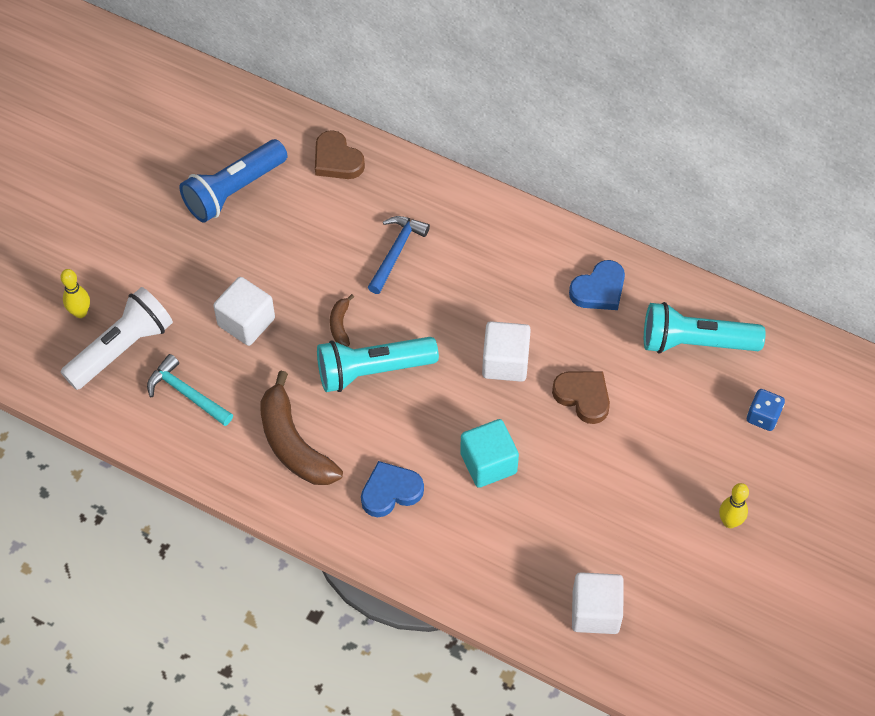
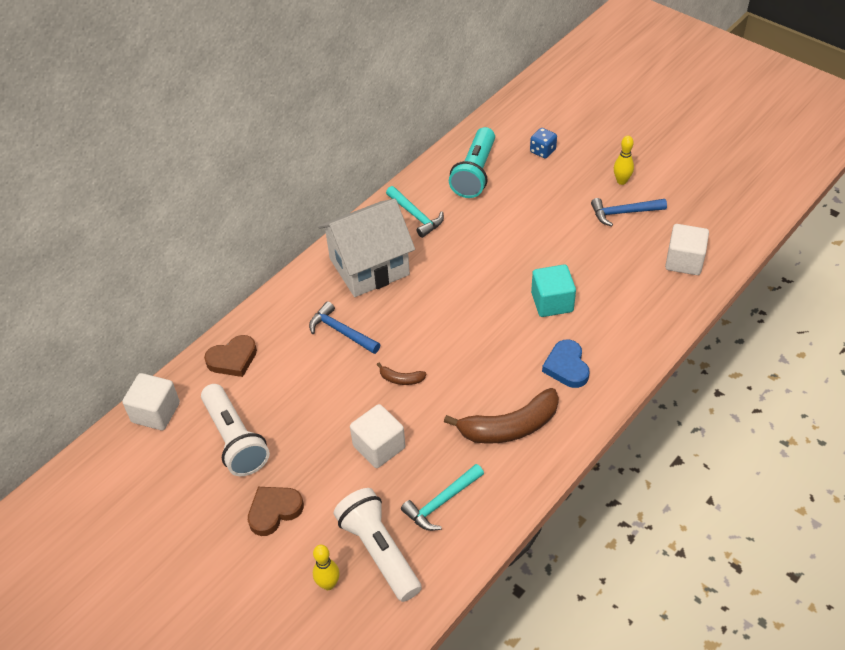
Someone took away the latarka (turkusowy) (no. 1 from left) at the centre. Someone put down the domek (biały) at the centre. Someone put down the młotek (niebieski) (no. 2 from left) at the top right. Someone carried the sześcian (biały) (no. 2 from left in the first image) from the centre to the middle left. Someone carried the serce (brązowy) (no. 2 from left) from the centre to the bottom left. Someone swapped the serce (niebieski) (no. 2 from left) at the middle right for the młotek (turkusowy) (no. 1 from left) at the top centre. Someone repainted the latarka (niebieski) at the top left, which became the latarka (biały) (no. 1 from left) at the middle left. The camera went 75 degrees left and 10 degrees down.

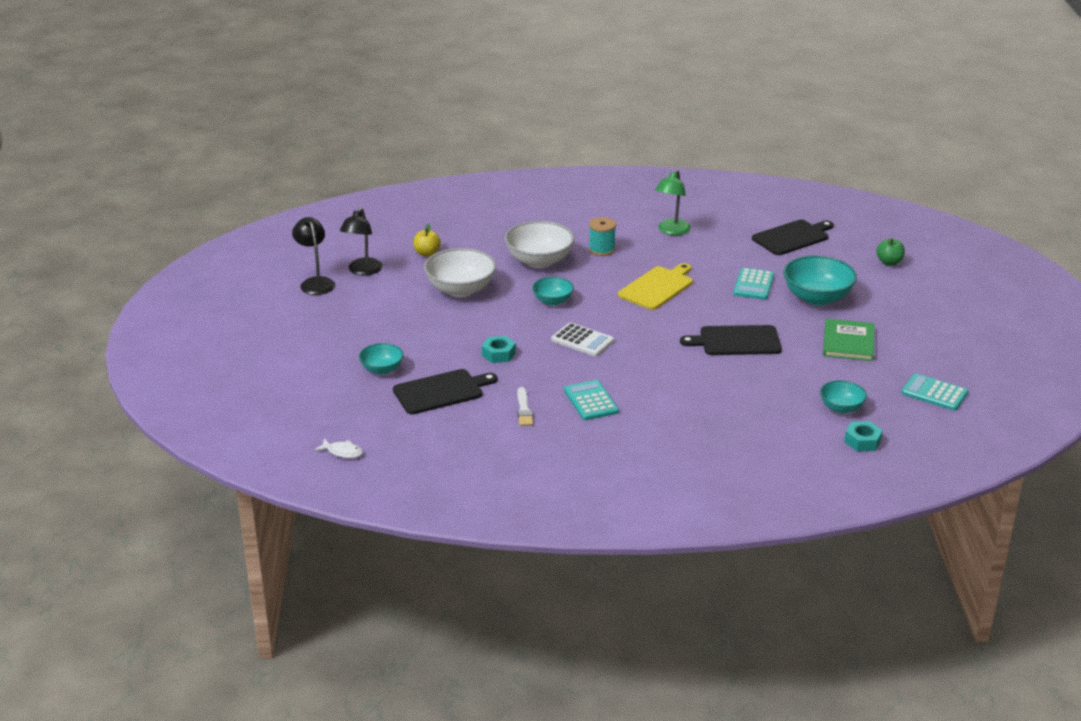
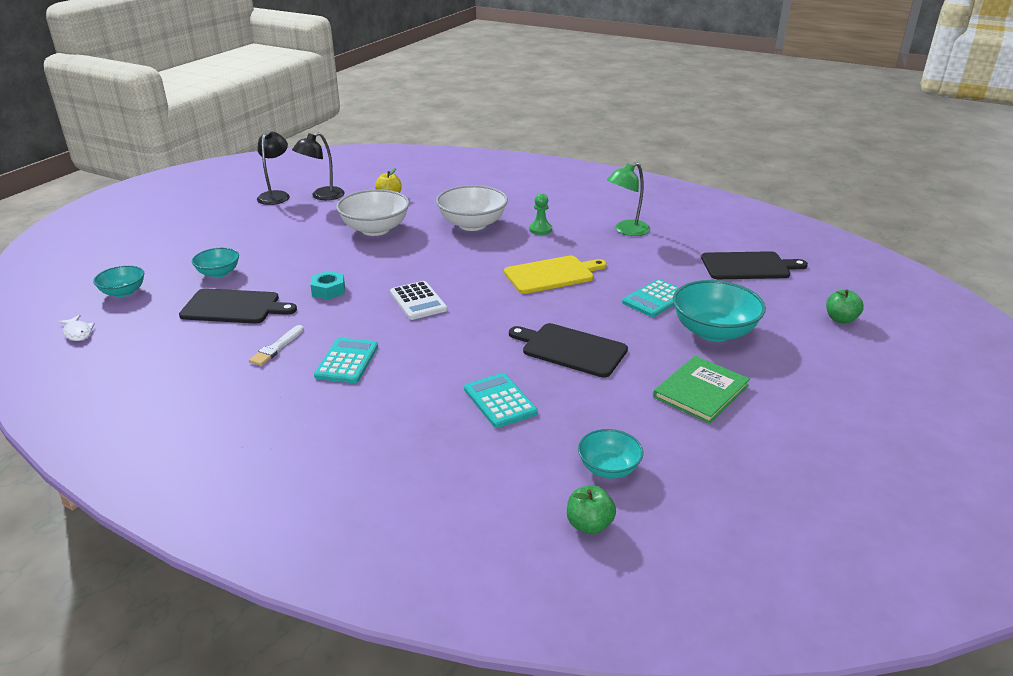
Someone carried the miska (turkusowy) (no. 2 from left in the first image) from the centre to the middle left. Someone carried the kalkulator (turkusowy) (no. 3 from left in the first image) from the middle right to the centre. Someone swapped the szpulka (turkusowy) at the top centre for the pionek (zielony) at the top centre. Someone swapped the nakrętka (turkusowy) (no. 2 from left) at the middle right for the jabłko (zielony) (no. 1 from left) at the bottom centre. The camera went 30 degrees right and 0 degrees up.

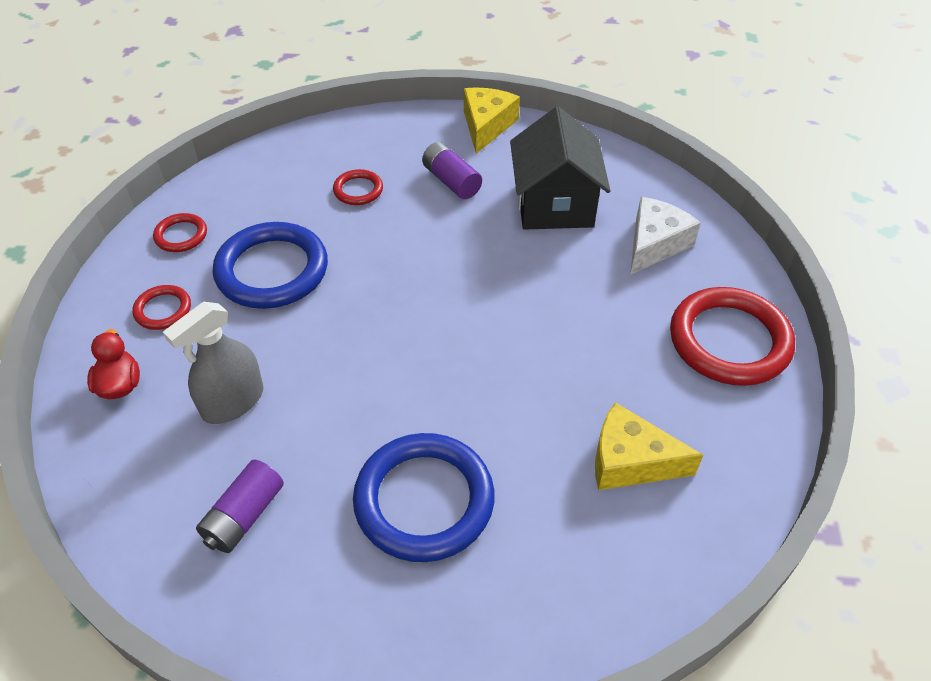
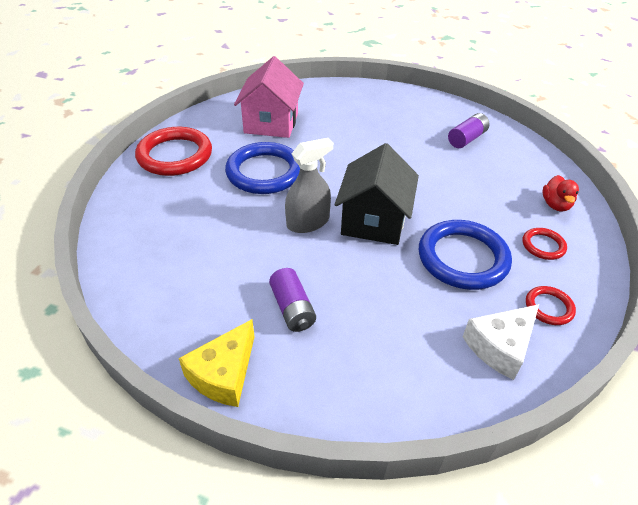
Someone took away the pierścień (czerwony) (no. 3 from left) at the top centre. Someone carried the spryskiwacz (szary) from the middle left to the centre. Someone carried the pierścień (niebieski) (no. 2 from left in the first image) from the bottom centre to the top centre. Someone carried the domek (czarny) from the top centre to the centre. Someone carried the ser (biały) from the middle right to the bottom right. Someone swapped the ser (żółty) (no. 2 from left) at the middle right for the domek (różowy) at the top centre. The camera went 165 degrees left and 5 degrees down.

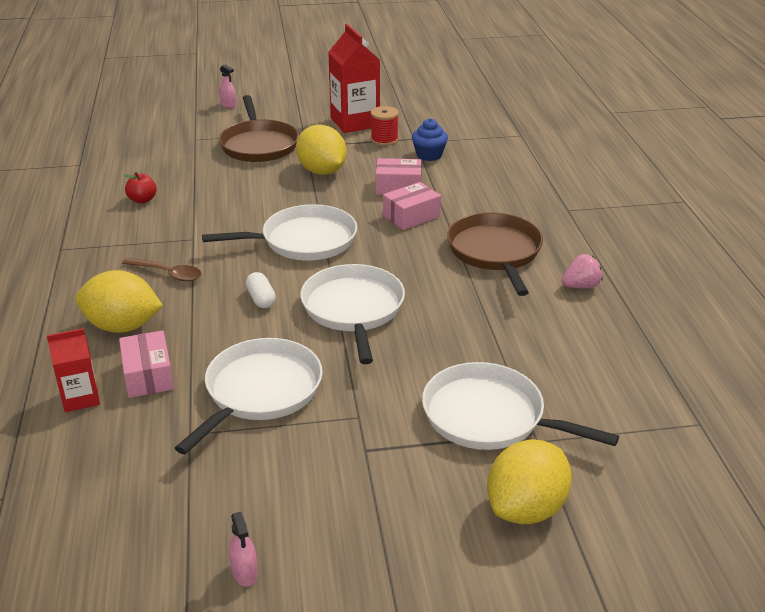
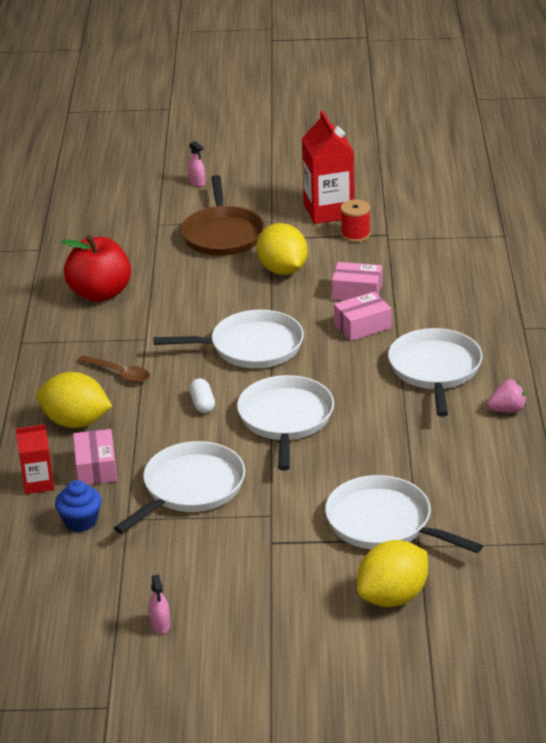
Someone carried the muffinka (niebieski) from the top centre to the bottom left. Someone repainted the patelnia (brązowy) (no. 2 from left) at the centre, which became the patelnia (biały) (no. 5 from left) at the middle right. Someone scaled the jabłko (czerwony) at the top left by 2.19. The camera went 10 degrees right and 0 degrees up.

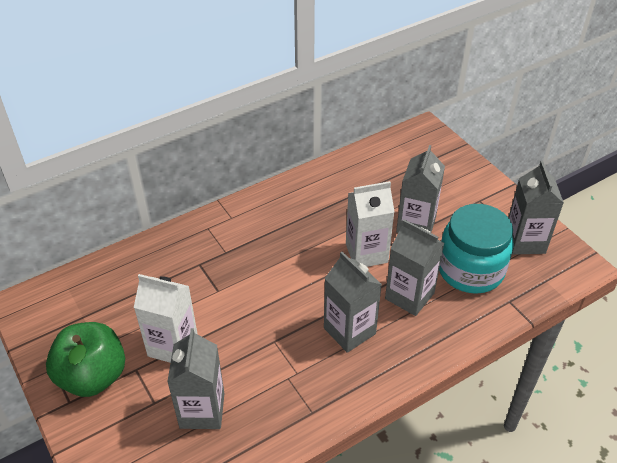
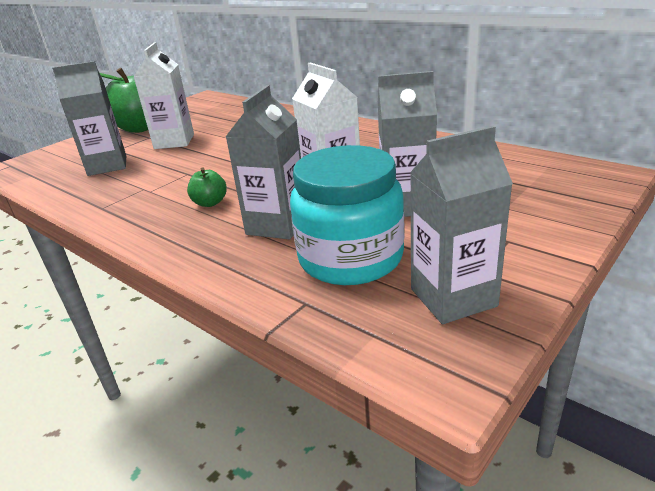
Someone swapped the karton mleka (szary) (no. 2 from left) at the centre for the jabłko (zielony) (no. 2 from left) at the middle left. The camera went 75 degrees right and 15 degrees down.

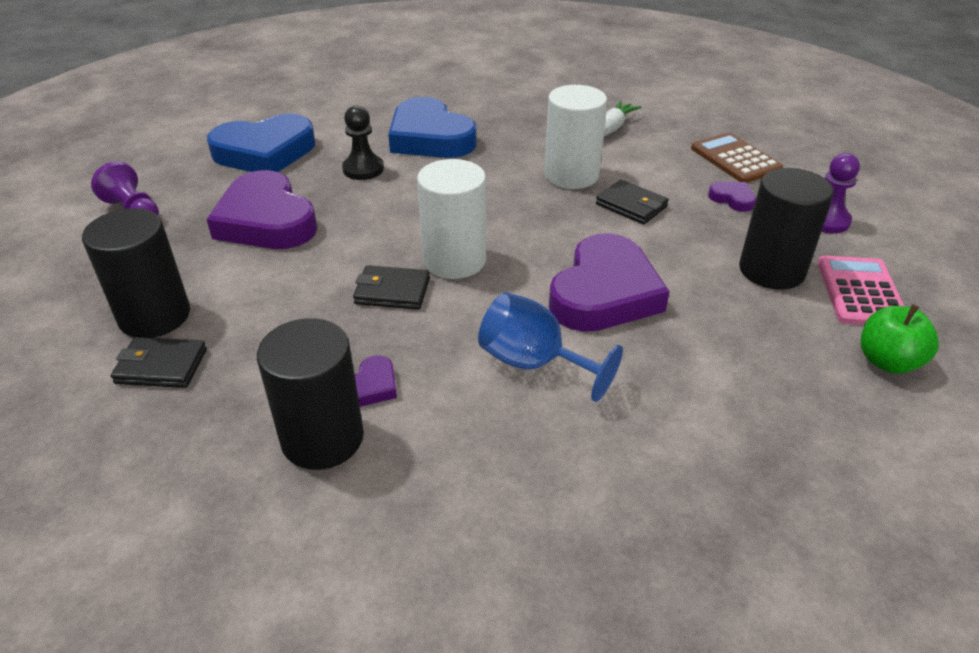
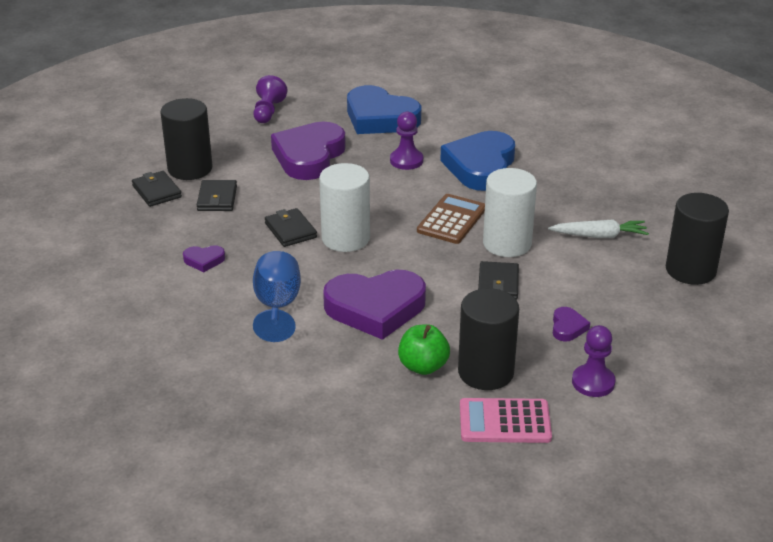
Someone put down the portfel (czarny) (no. 2 from left) at the middle left. Someone carried the walec (czarny) (no. 2 from left in the first image) from the middle left to the middle right. Someone carried the kalkulator (brązowy) from the top right to the centre. Someone carried the jabłko (zielony) from the middle right to the centre. Someone repainted the pionek (czarny) at the top centre, which became the pionek (fioletowy) (no. 2 from left) at the top centre. Someone rotated the kalkulator (różowy) at the middle right by 150 degrees counterclockwise. The camera went 55 degrees right and 5 degrees down.

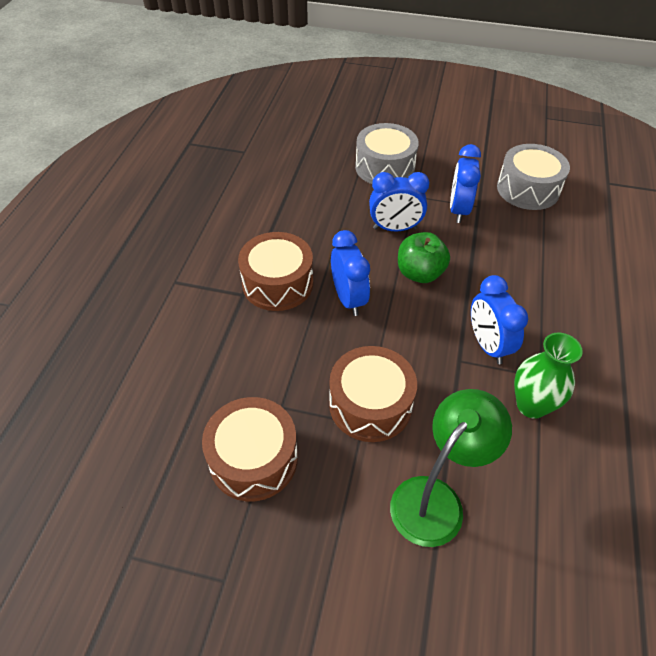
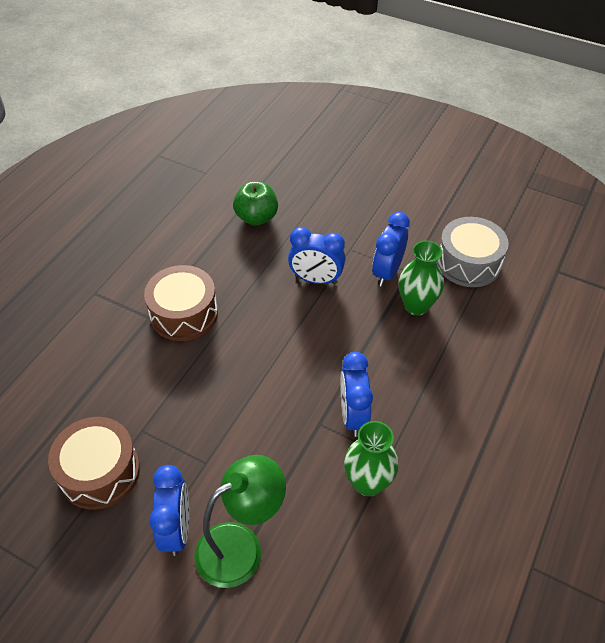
Someone took away the bęben (brązowy) (no. 3 from left) at the centre. Someone took away the bęben (szary) (no. 1 from left) at the top centre. Someone put down the wazon (zielony) (no. 2 from left) at the middle right. Someone carried the budzik (niebieski) (no. 1 from left) from the centre to the bottom left. Someone carried the jabłko (zielony) from the centre to the top centre. The camera went 15 degrees right and 0 degrees up.

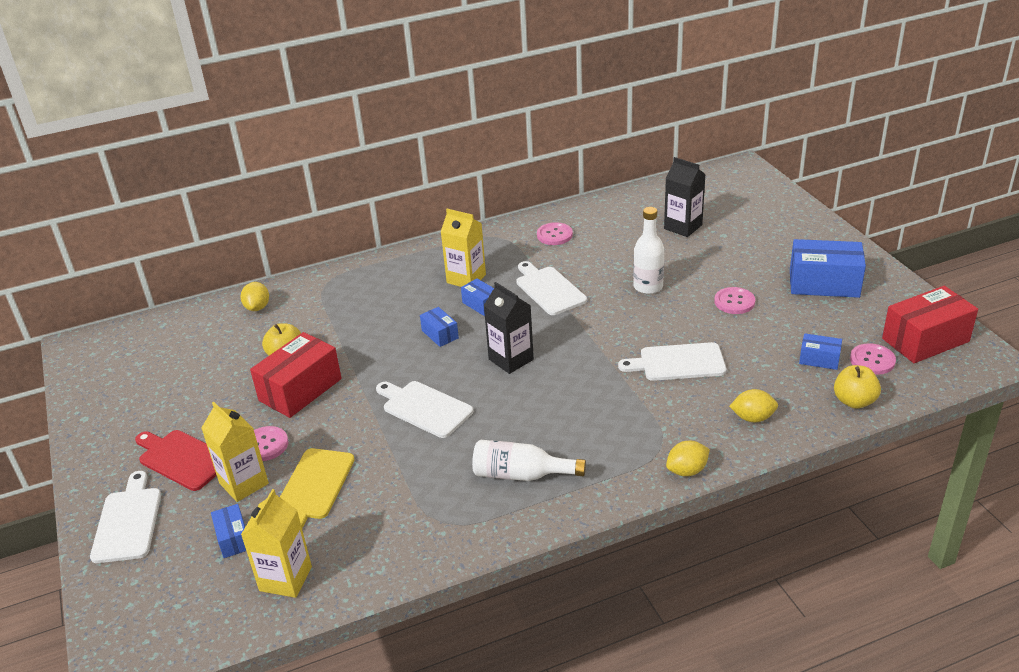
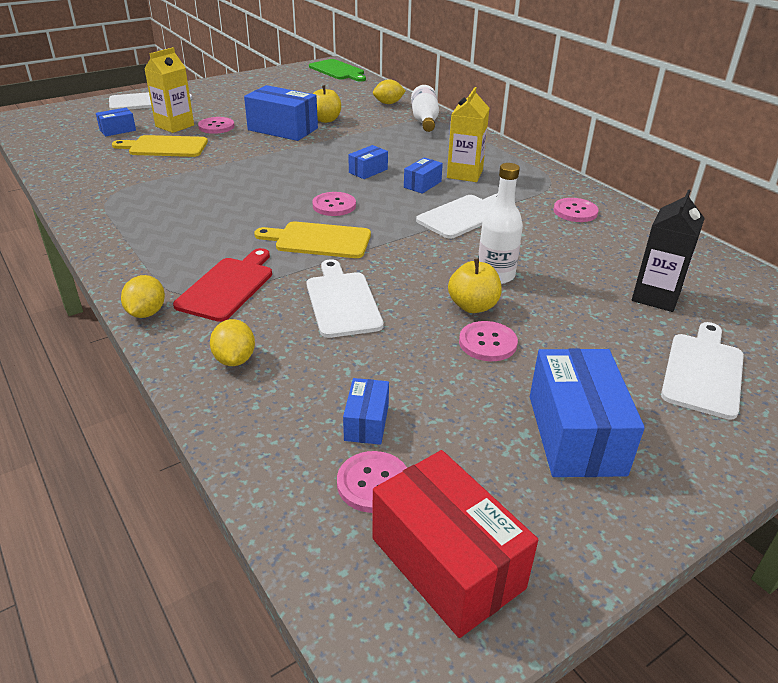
Someone took away the karton mleka (żółty) (no. 2 from left) at the bottom left. Someone put down the deska do krojenia (żółty) (no. 2 from left) at the centre. Someone put down the deska do krojenia (zielony) at the top centre. Someone carried the deska do krojenia (czerwony) from the bottom left to the middle left. Someone carried the deska do krojenia (biały) (no. 2 from left in the first image) from the centre to the middle right. Someone carried the butelka (biały) (no. 1 from left) from the bottom centre to the top centre. Someone carried the jabłko (żółty) (no. 2 from left) from the middle right to the centre. Someone swapped the karton mleka (czarny) (no. 1 from left) at the centre for the guzik (różowy) (no. 2 from left) at the top centre. Someone repainted the pudełko (czerwony) (no. 1 from left) at the middle left, which became the pudełko (niebieski) (no. 2 from left) at the top centre. Someone rotated the cytryna (żółty) (no. 2 from left in the first image) at the bottom right by 45 degrees clockwise. The camera went 75 degrees right and 0 degrees up.

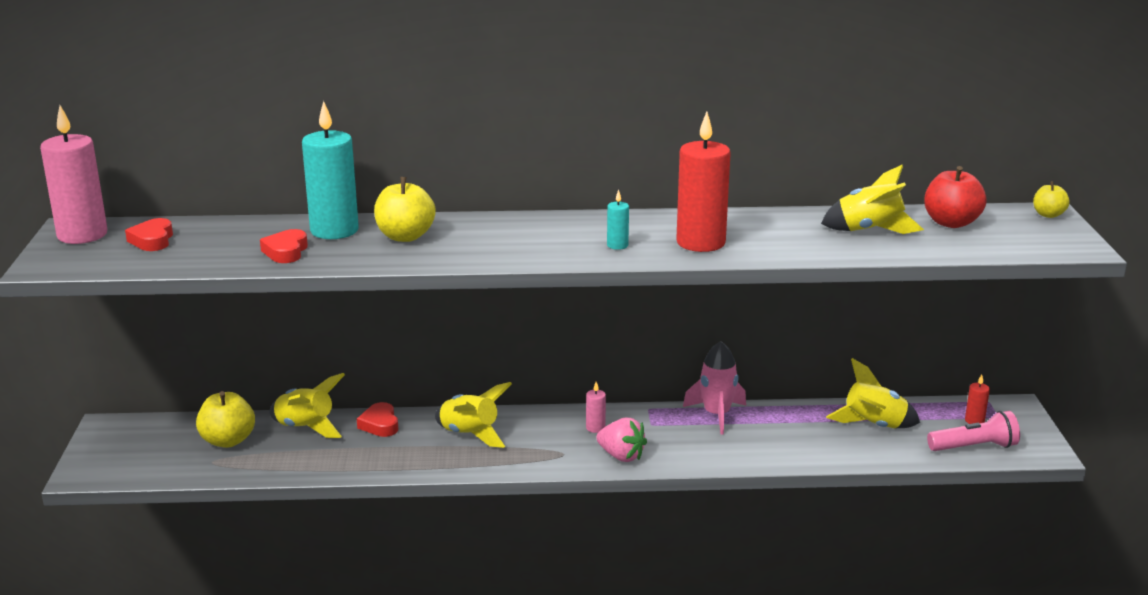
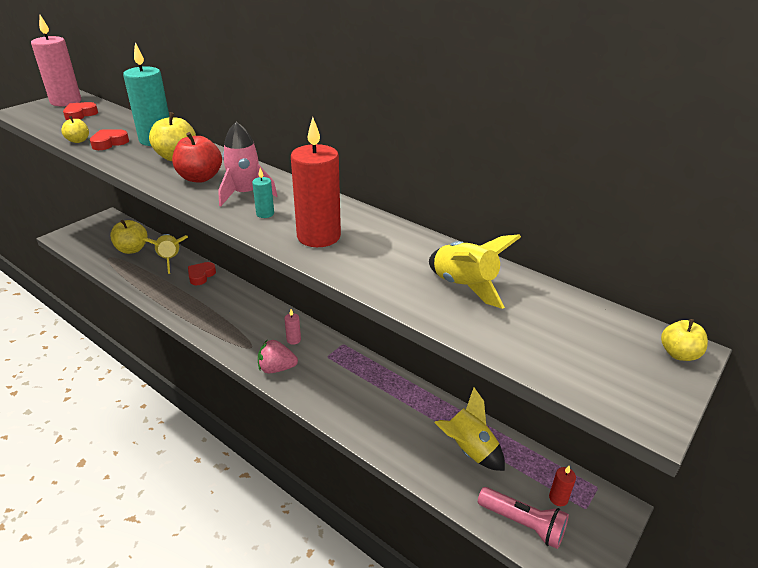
Someone took away the rakieta (żółty) (no. 2 from left) at the bottom centre. Someone put down the jabłko (żółty) (no. 1 from left) at the top left. Someone carried the rakieta (różowy) from the centre to the top left. Someone carried the jabłko (czerwony) from the top right to the top left. Someone rotated the truskawka (różowy) at the bottom centre by 105 degrees clockwise. The camera went 40 degrees right and 10 degrees up.

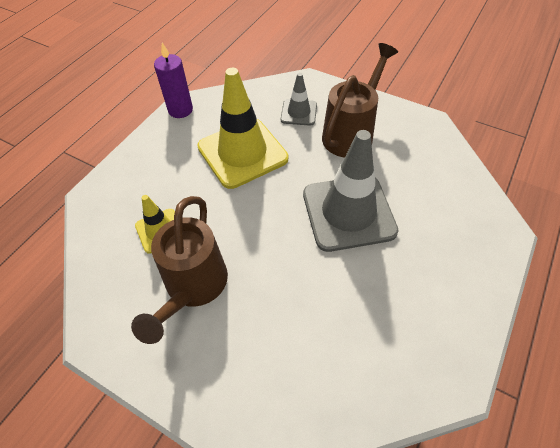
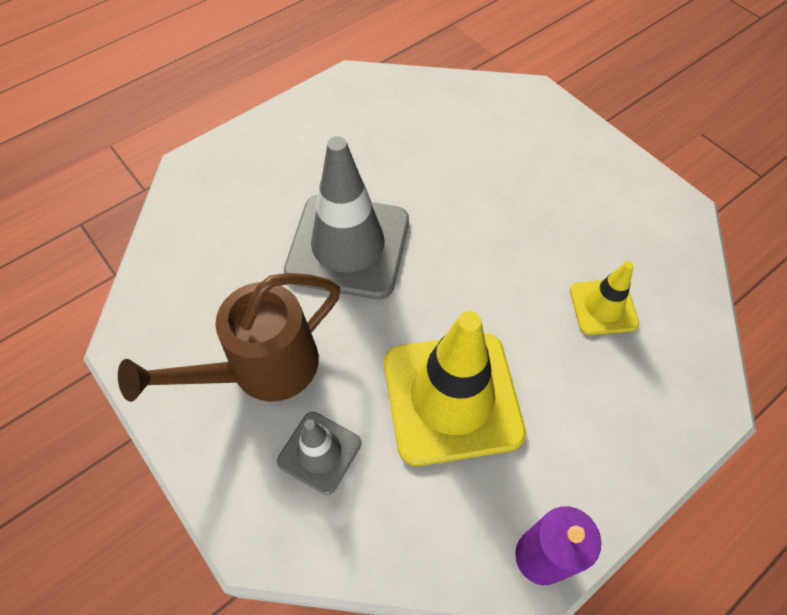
Someone took away the konewka (brązowy) (no. 1 from left) at the middle left. The camera went 160 degrees left and 5 degrees up.

